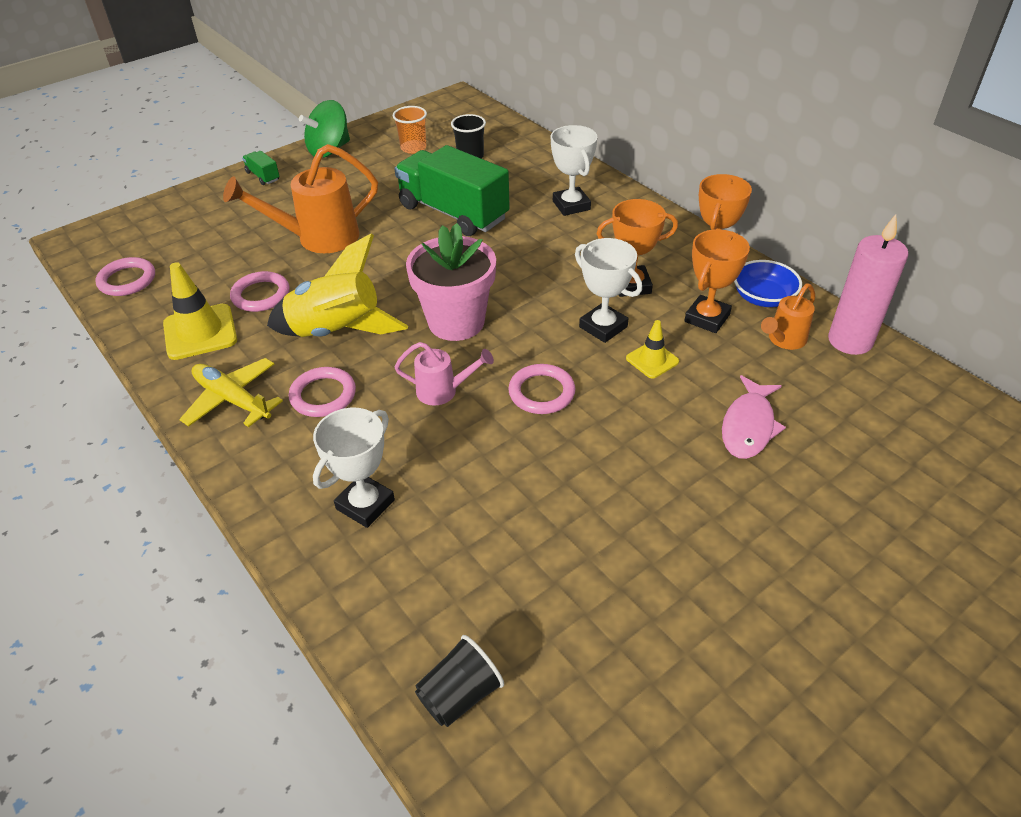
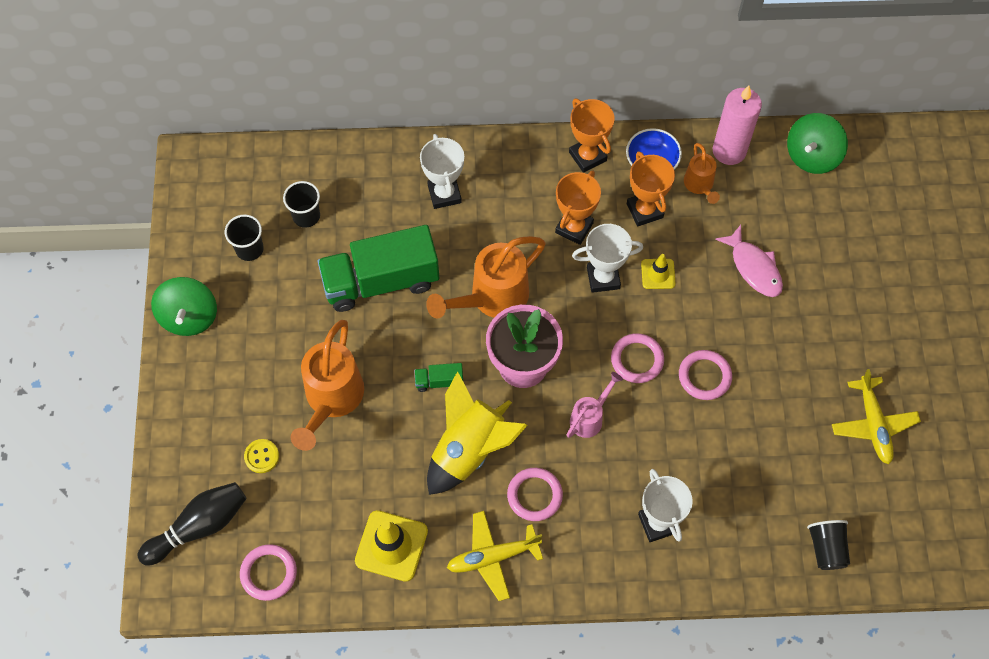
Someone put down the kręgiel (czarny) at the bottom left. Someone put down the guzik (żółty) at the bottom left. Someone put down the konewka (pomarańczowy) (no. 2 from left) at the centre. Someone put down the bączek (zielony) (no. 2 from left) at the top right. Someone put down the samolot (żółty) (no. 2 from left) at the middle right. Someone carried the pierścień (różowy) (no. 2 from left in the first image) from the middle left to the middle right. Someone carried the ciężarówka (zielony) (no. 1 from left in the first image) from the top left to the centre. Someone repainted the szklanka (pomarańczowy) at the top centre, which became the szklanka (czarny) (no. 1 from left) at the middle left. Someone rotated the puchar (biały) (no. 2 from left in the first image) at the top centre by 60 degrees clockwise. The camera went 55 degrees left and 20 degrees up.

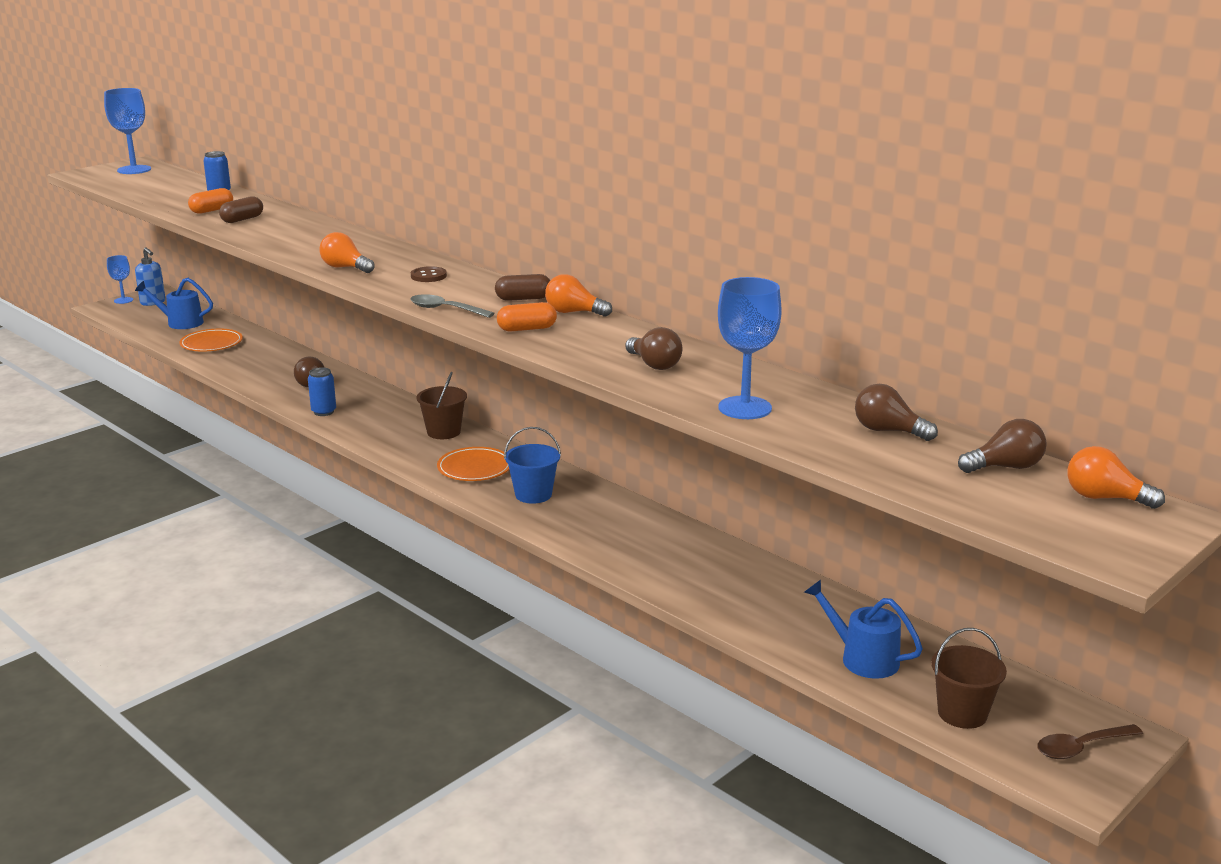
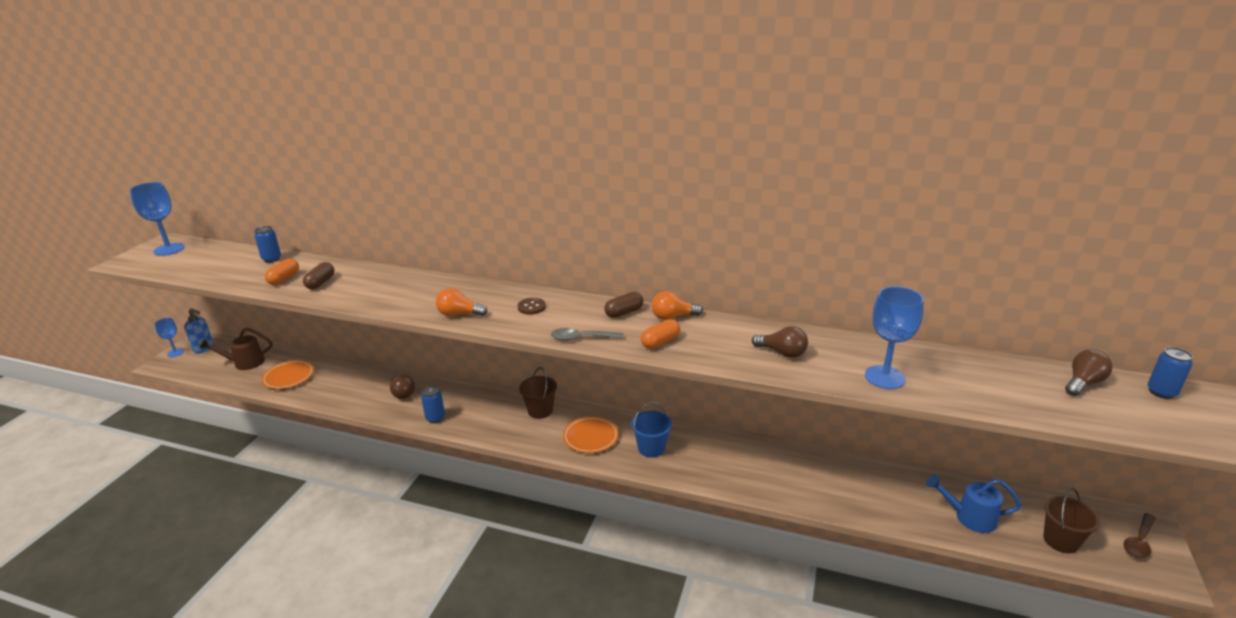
Someone took away the żarówka (brązowy) (no. 3 from left) at the middle right. Someone swapped the żarówka (pomarańczowy) (no. 3 from left) at the middle right for the puszka (niebieski) (no. 3 from left) at the middle right. Someone repainted the konewka (niebieski) (no. 1 from left) at the middle left, which became the konewka (brązowy) at the middle left. The camera went 25 degrees left and 5 degrees up.

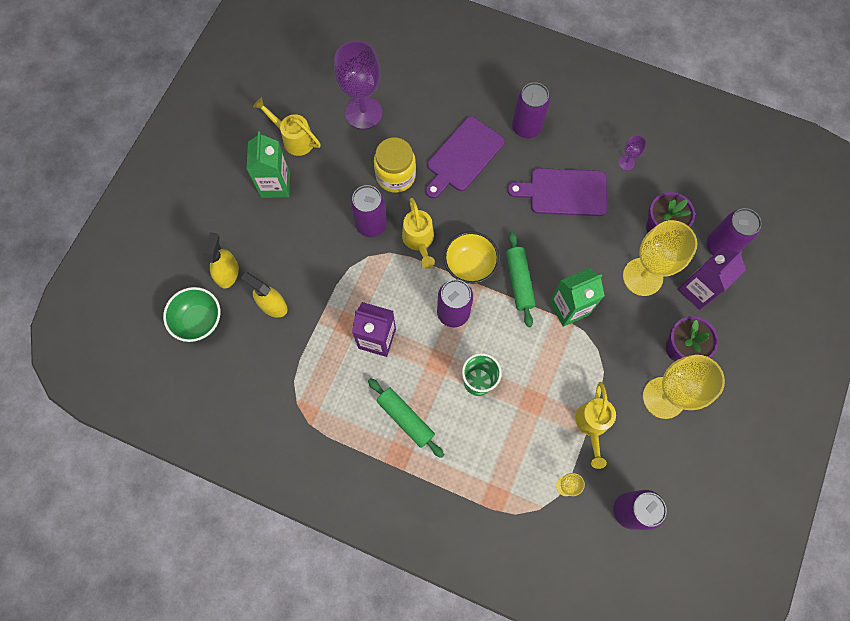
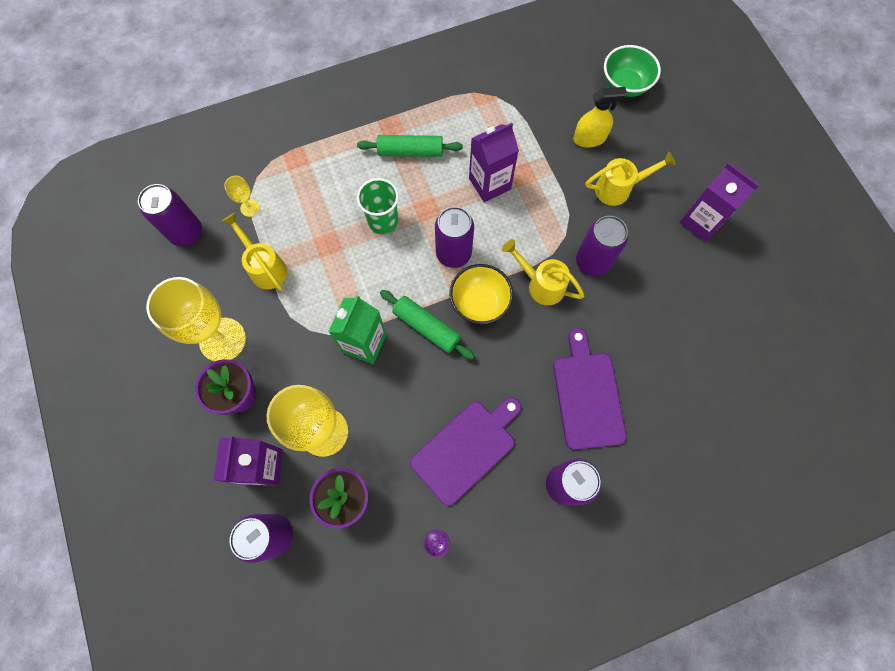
Someone took away the spryskiwacz (żółty) (no. 1 from left) at the middle left. Someone took away the kielich (fioletowy) (no. 1 from left) at the top centre. Someone took away the słoik (żółty) at the top centre. Someone carried the konewka (żółty) (no. 1 from left in the first image) from the top centre to the top right. Someone repainted the karton mleka (zielony) (no. 1 from left) at the top left, which became the karton mleka (fioletowy) (no. 3 from left) at the top right. The camera went 135 degrees right and 0 degrees up.

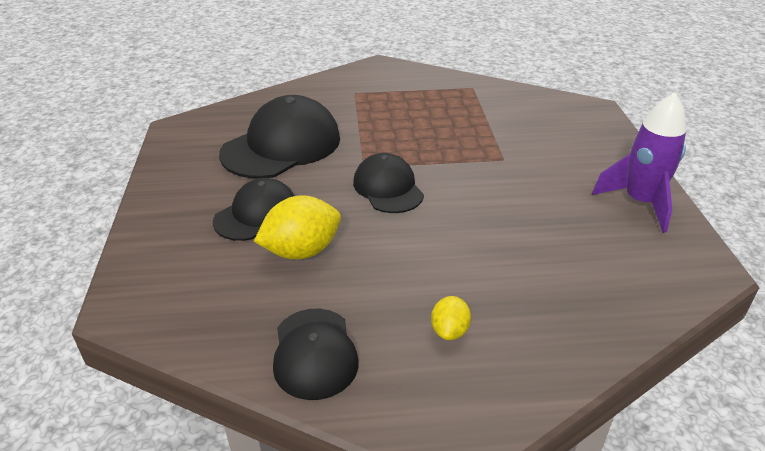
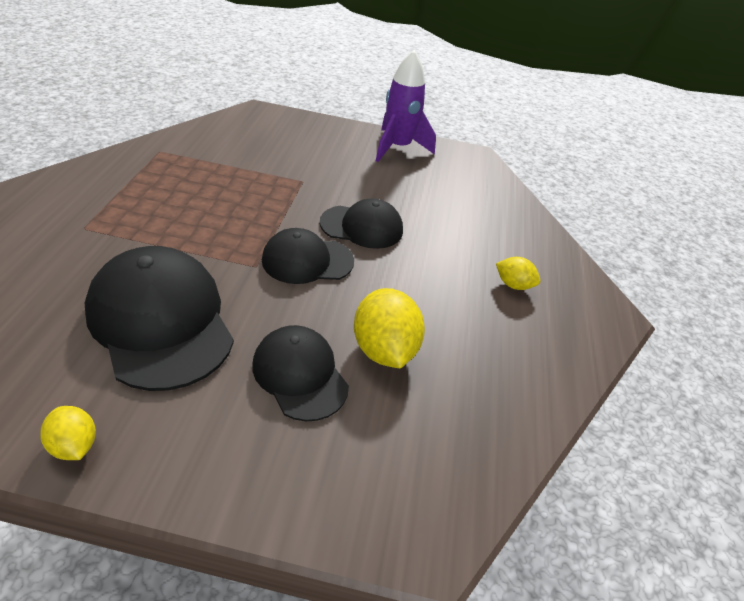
Someone put down the cytryna (żółty) (no. 1 from left) at the bottom left. Someone carried the czapka (czarny) (no. 3 from left in the first image) from the bottom centre to the centre. The camera went 80 degrees left and 5 degrees up.

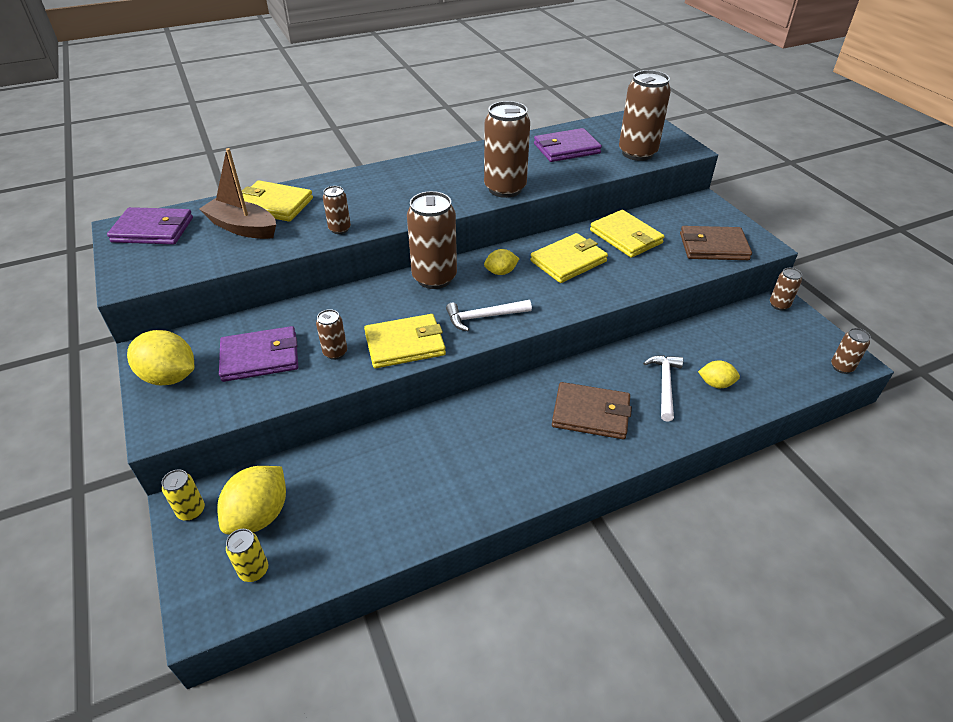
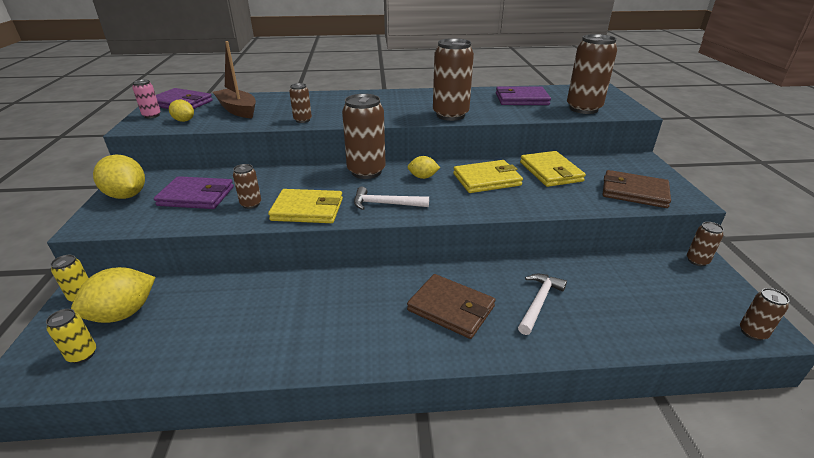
Someone took away the portfel (żółty) (no. 1 from left) at the top left. Someone put down the puszka (różowy) at the top left. Someone carried the cytryna (żółty) (no. 4 from left in the first image) from the middle right to the top left. The camera went 20 degrees right and 10 degrees down.

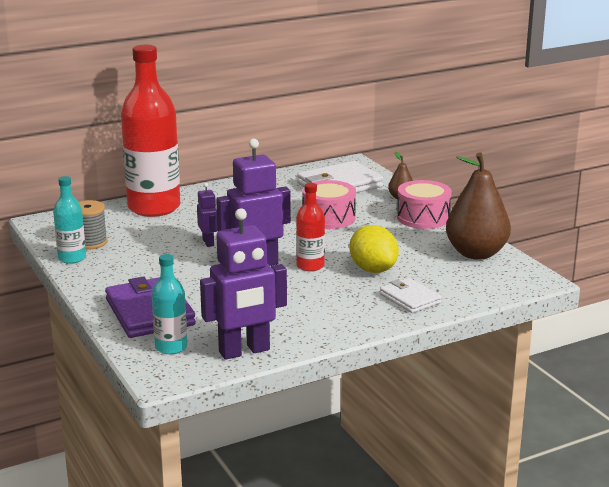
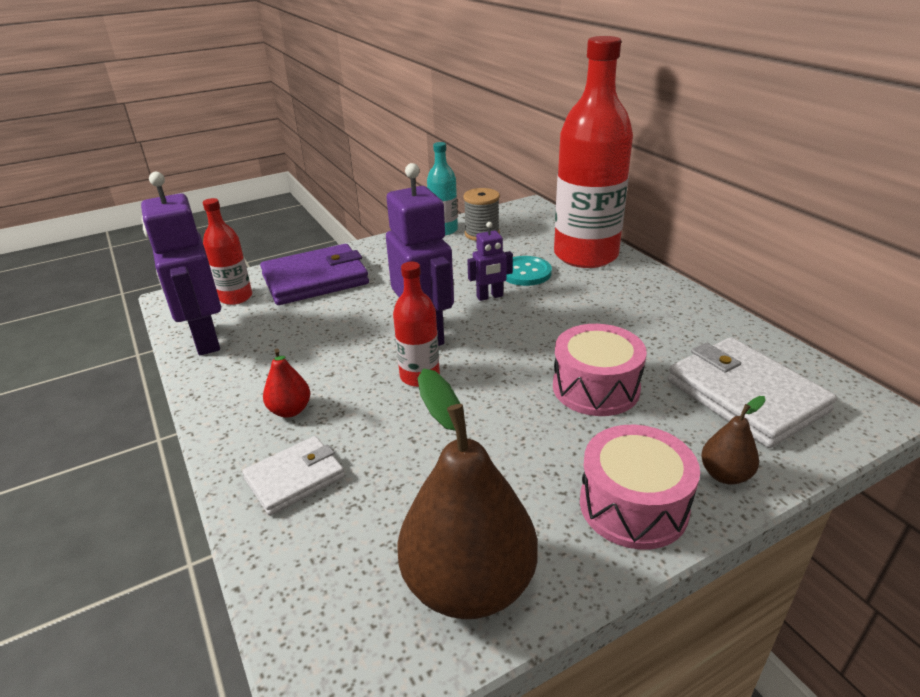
Someone took away the cytryna (żółty) at the centre. Someone put down the gruszka (czerwony) at the middle left. Someone put down the guzik (turkusowy) at the centre. Someone repainted the butelka (turkusowy) (no. 2 from left) at the middle left, which became the butelka (czerwony) (no. 1 from left) at the middle left. The camera went 90 degrees right and 10 degrees up.

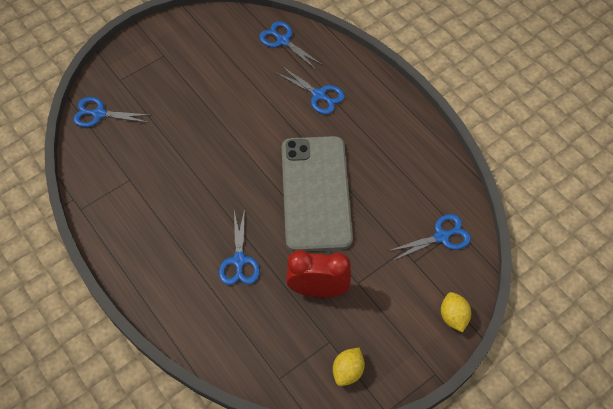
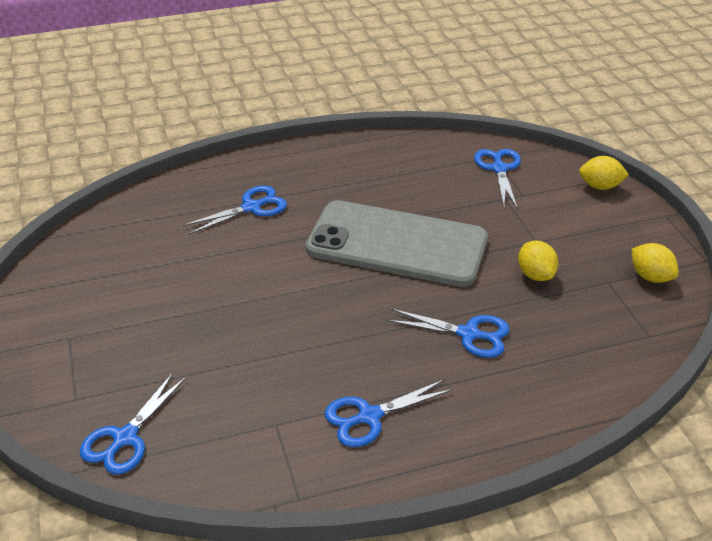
Someone carried the nożyczki (niebieski) (no. 3 from left) from the top centre to the bottom centre. Someone swapped the budzik (czerwony) at the bottom centre for the cytryna (żółty) (no. 1 from left) at the middle right. The camera went 70 degrees left and 20 degrees down.

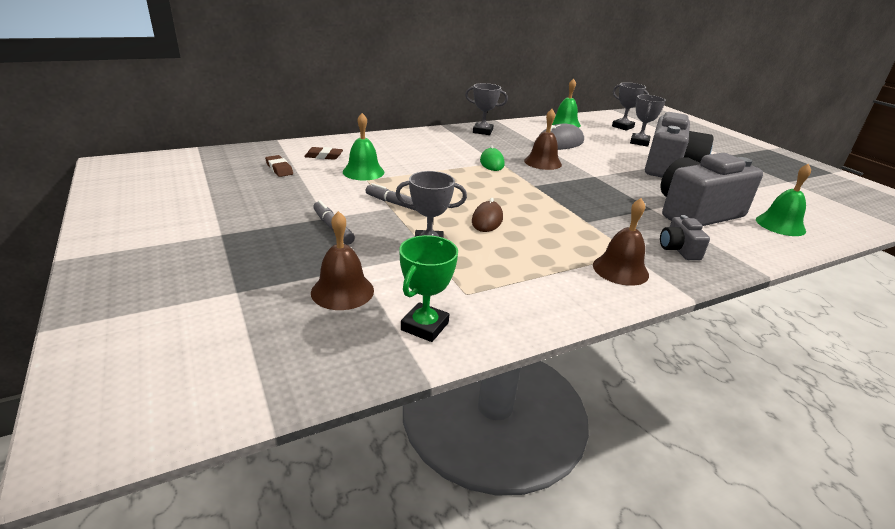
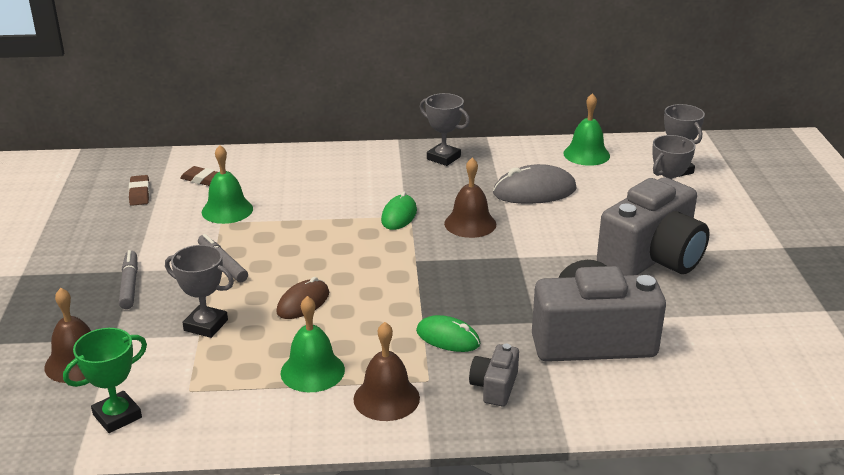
Someone put down the myszka (zielony) (no. 2 from left) at the bottom centre. Someone carried the dzwonek (zielony) (no. 3 from left in the first image) from the middle right to the bottom centre. The camera went 25 degrees right and 0 degrees up.

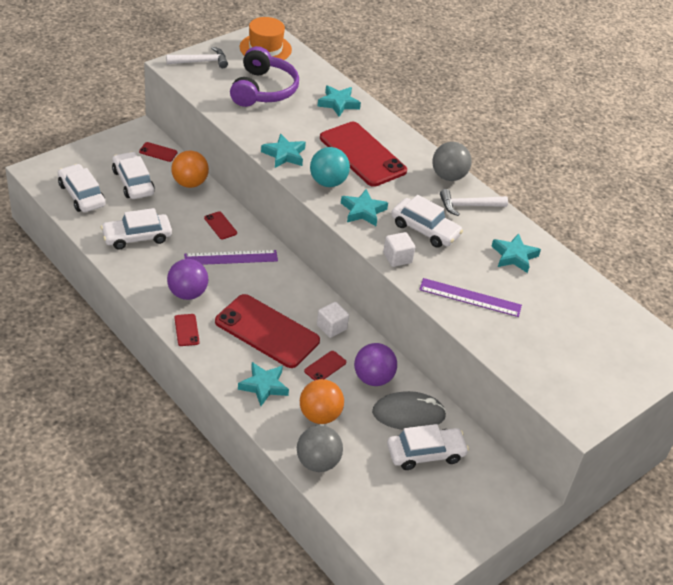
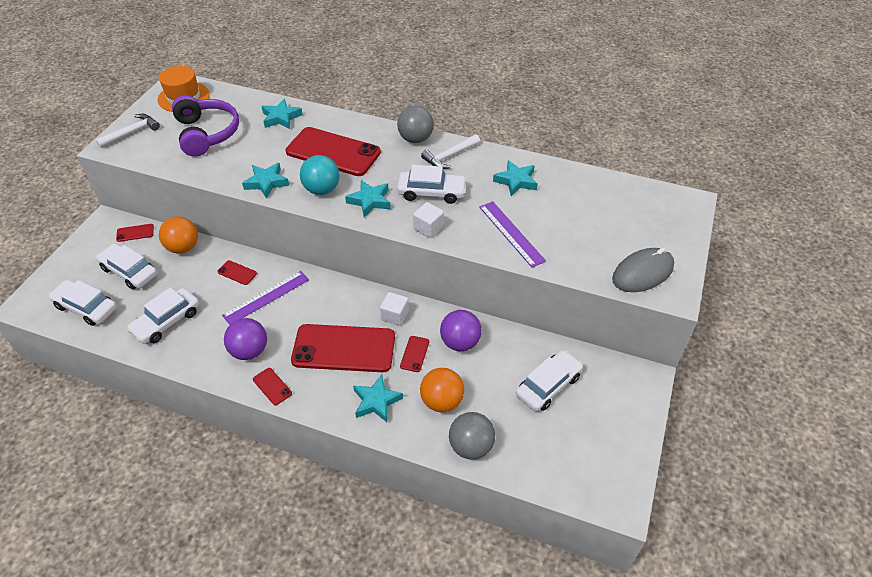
Someone carried the myszka (szary) from the bottom centre to the middle right. Someone rotated the linijka (fioletowy) (no. 2 from left) at the middle right by 75 degrees clockwise. The camera went 25 degrees left and 5 degrees up.

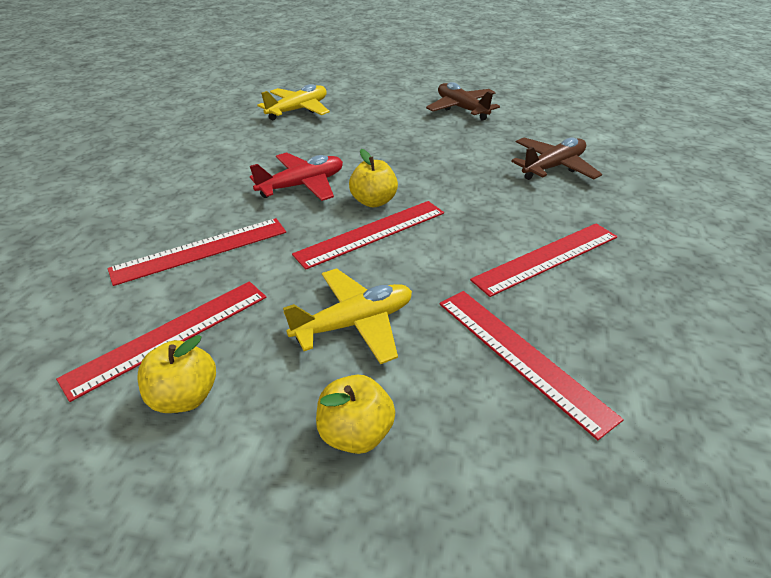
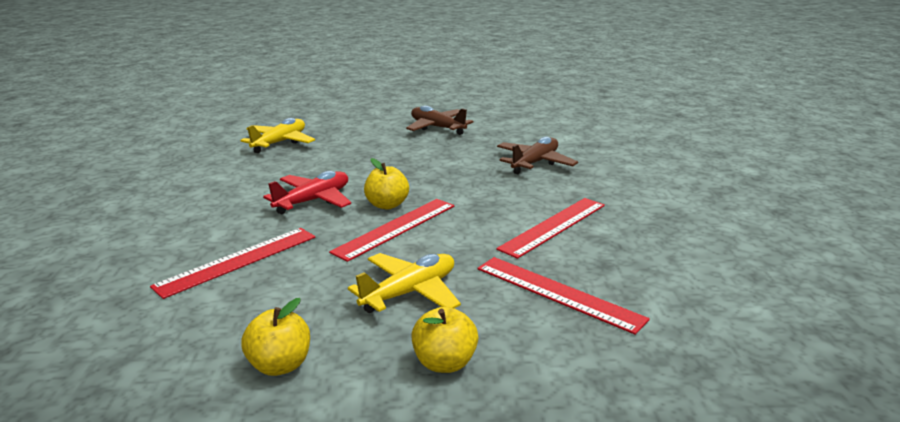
Someone took away the linijka (czerwony) (no. 1 from left) at the middle left. The camera went 15 degrees left and 15 degrees down.

